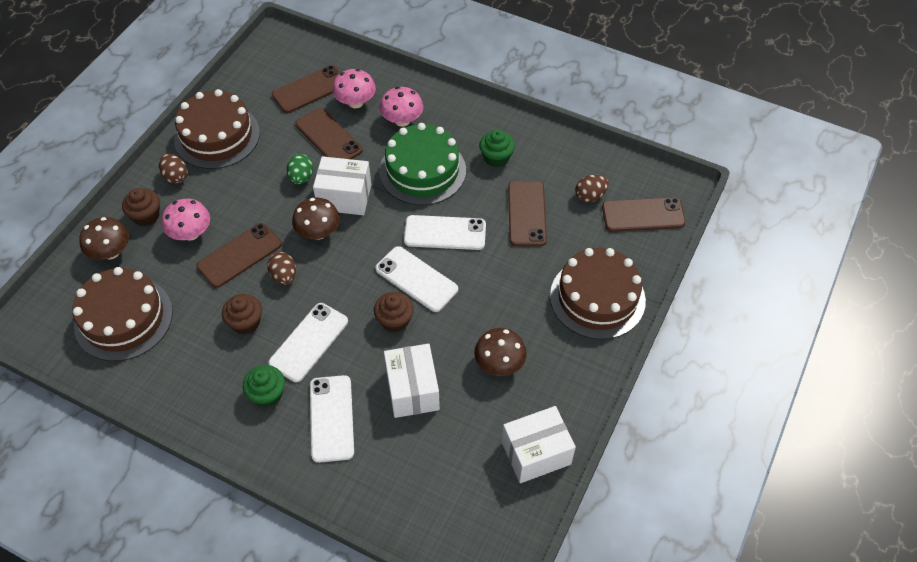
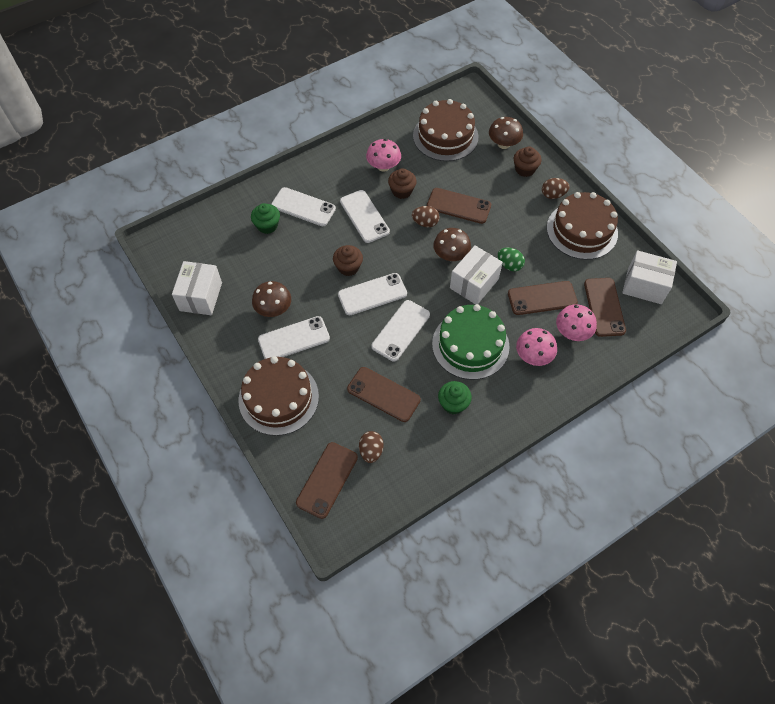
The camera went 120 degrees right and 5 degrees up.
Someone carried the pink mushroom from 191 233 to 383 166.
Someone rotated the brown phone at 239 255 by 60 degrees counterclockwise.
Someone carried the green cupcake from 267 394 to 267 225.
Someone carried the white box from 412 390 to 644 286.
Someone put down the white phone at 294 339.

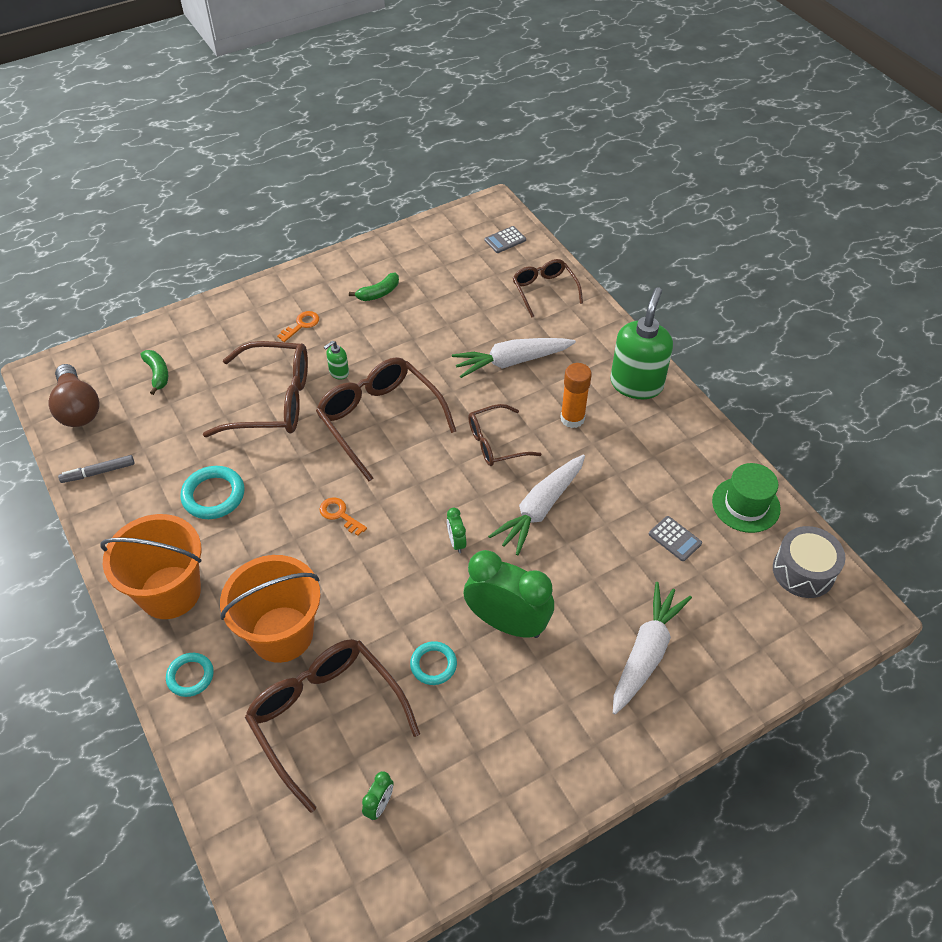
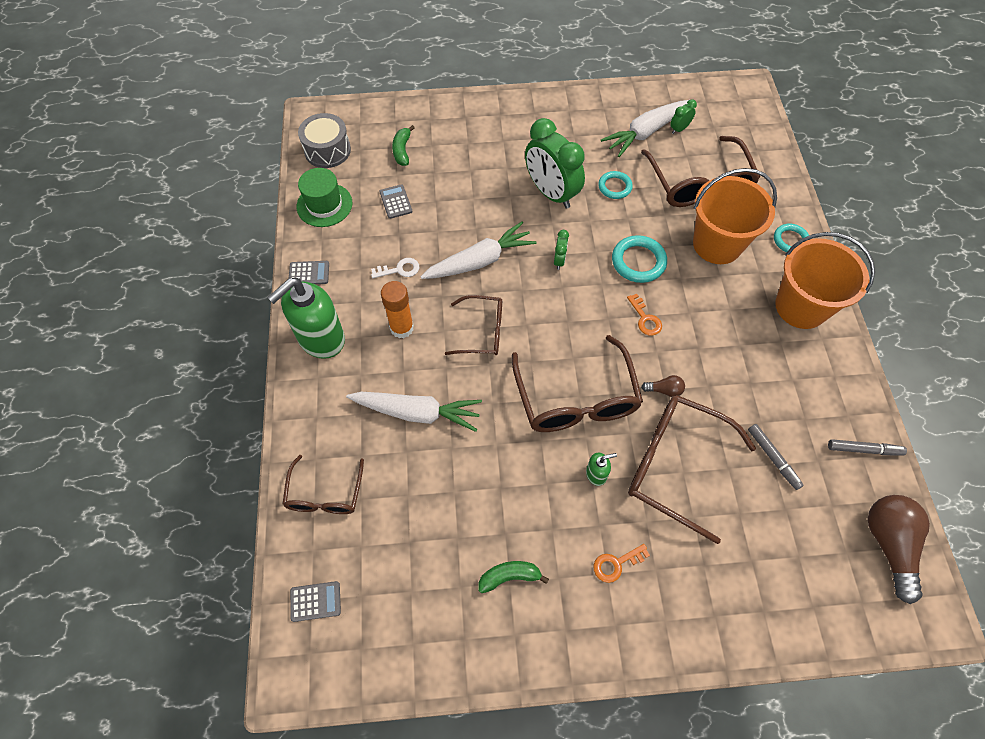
The camera went 155 degrees left and 10 degrees up.
Someone carried the green banana from 157 374 to 402 150.
Someone carried the turquoise ring from 213 495 to 638 261.
Someone carried the white carrot from 646 653 to 645 132.
Someone put down the grey calculator at 309 273.
Someone put down the white key at 399 269.
Someone put down the brown light bulb at 664 390.
Someone put down the grey marker at 773 458.

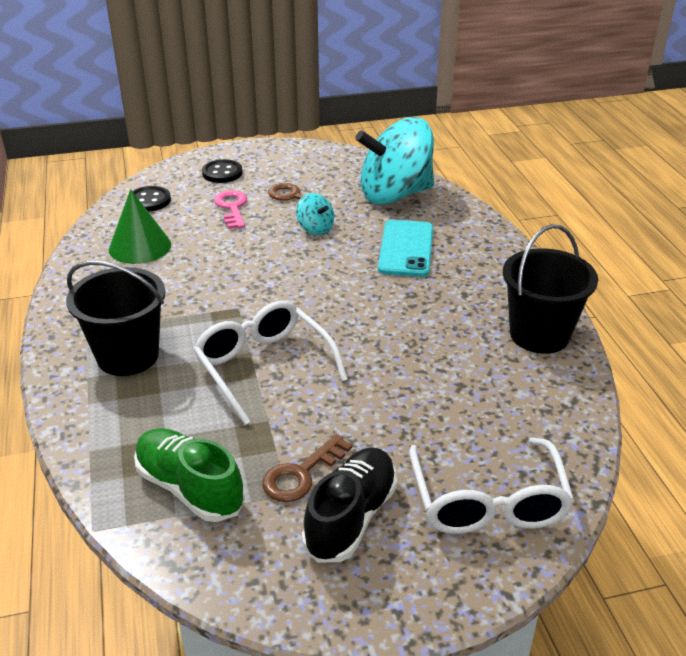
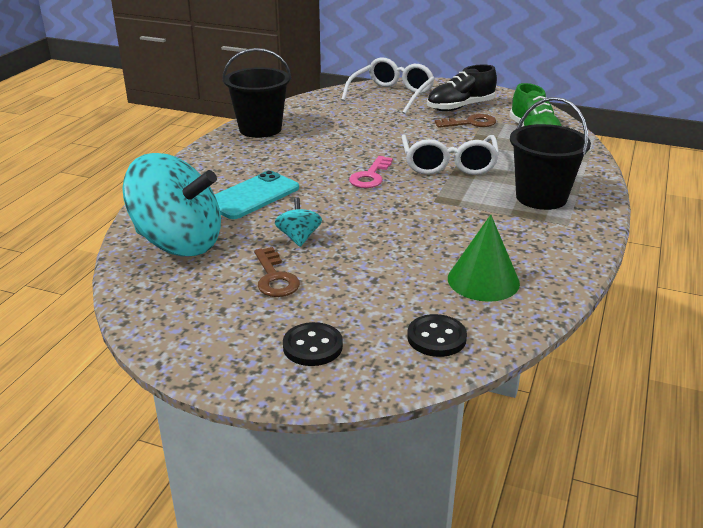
The camera went 145 degrees left and 5 degrees down.
Someone carried the pink key from 232 208 to 370 176.

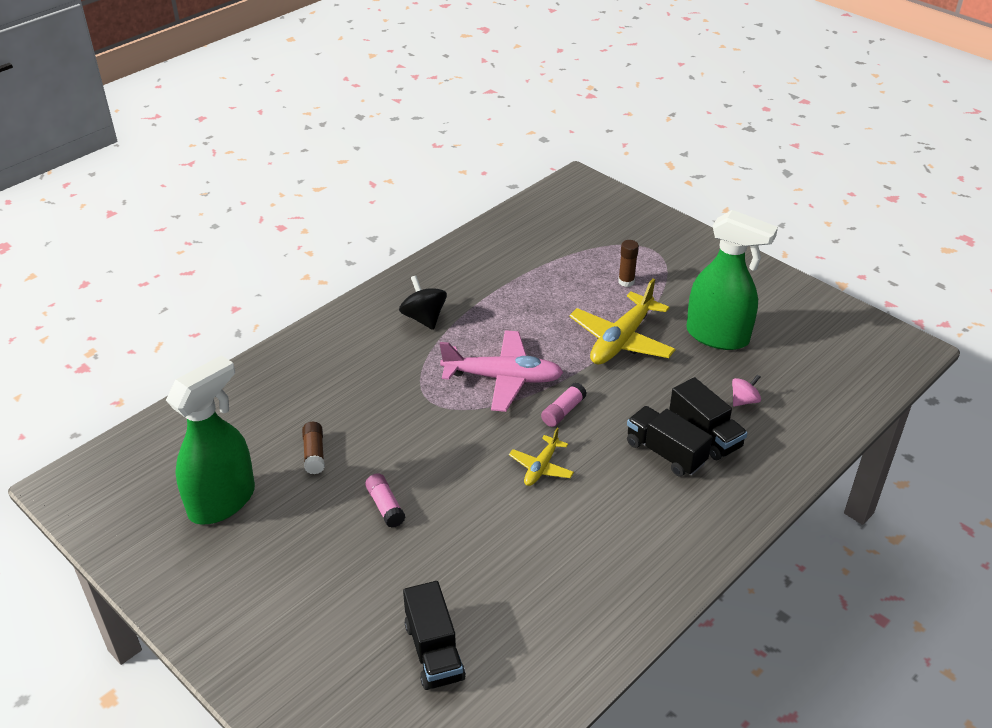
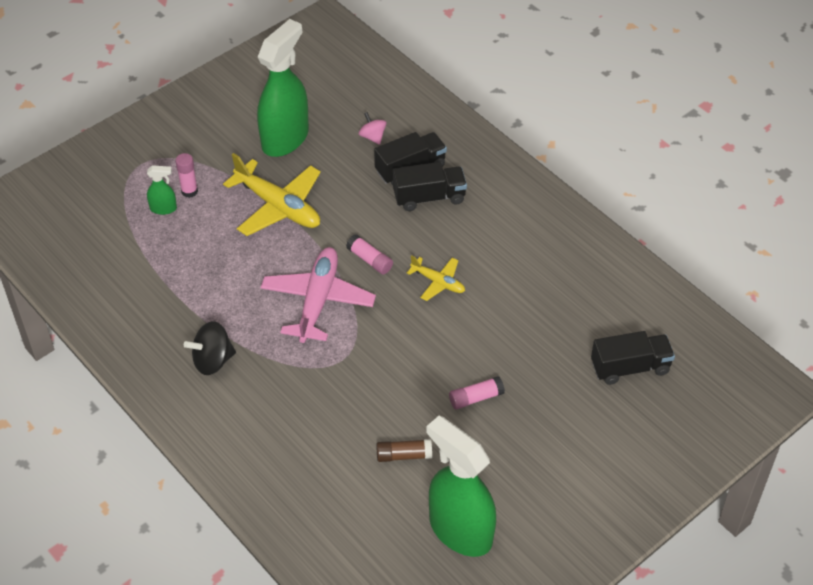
The camera went 85 degrees left and 10 degrees up.
Someone repainted the brown glue stick at 626 282, which became the pink glue stick at 189 191.
Someone rotated the black truck at 665 453 by 150 degrees counterclockwise.
Someone put down the green spray bottle at 163 208.

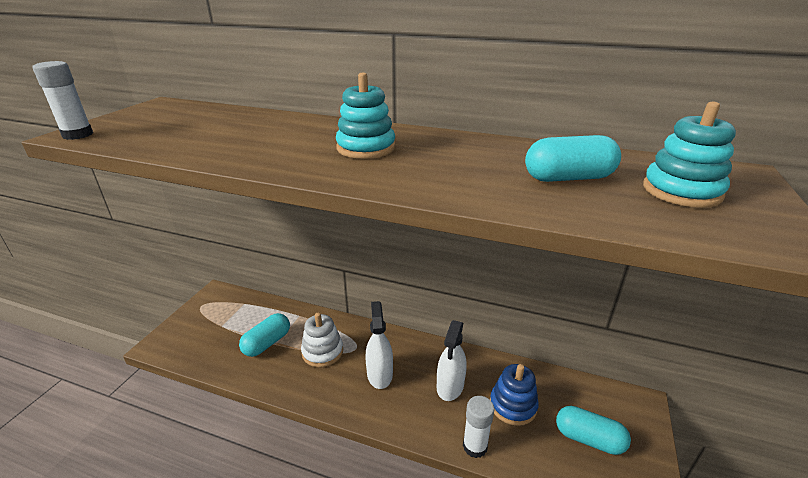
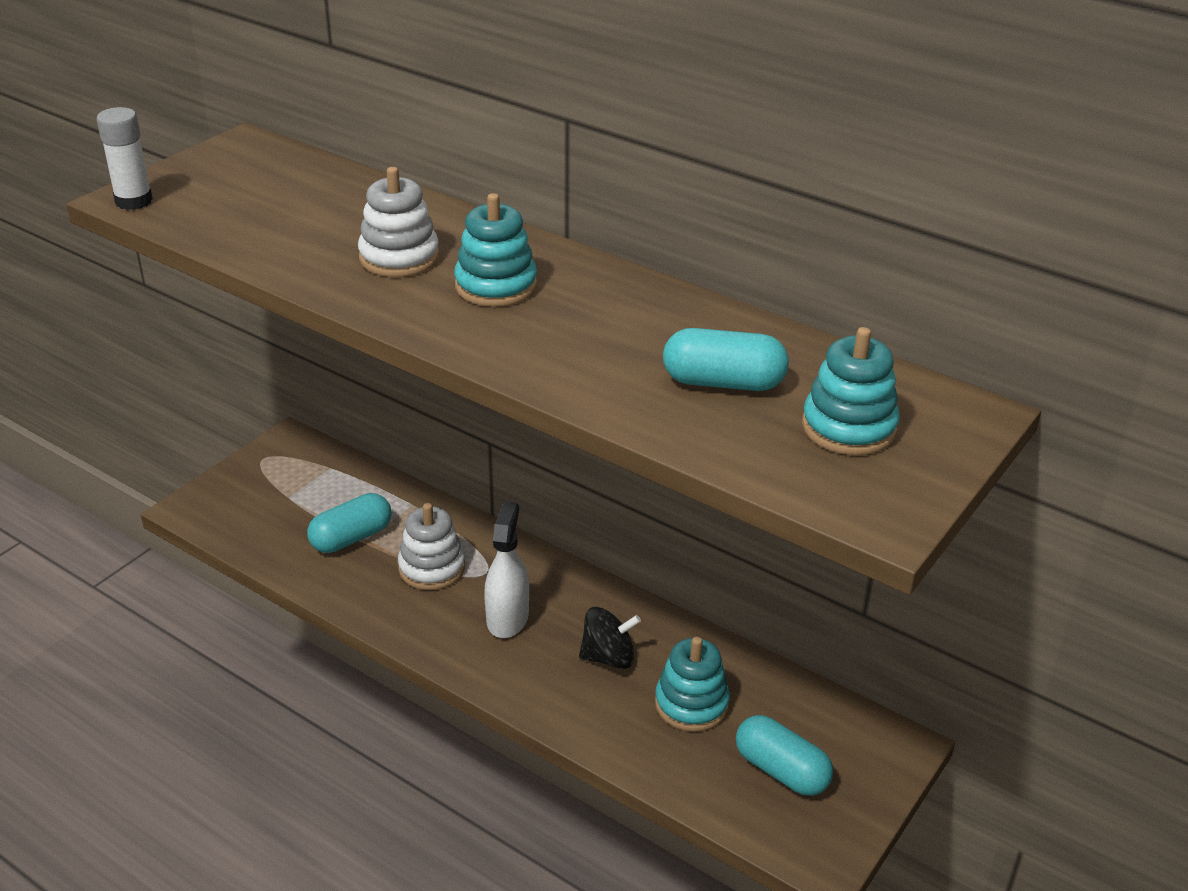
The camera went 15 degrees right and 5 degrees up.
Someone swapped the white spray bottle at 450 386 for the black spinning top at 608 657.
Someone took away the white glue stick at 475 446.
Someone repainted the blue stacking toy at 513 405, which became the turquoise stacking toy at 691 704.
Someone put down the white stacking toy at 399 257.

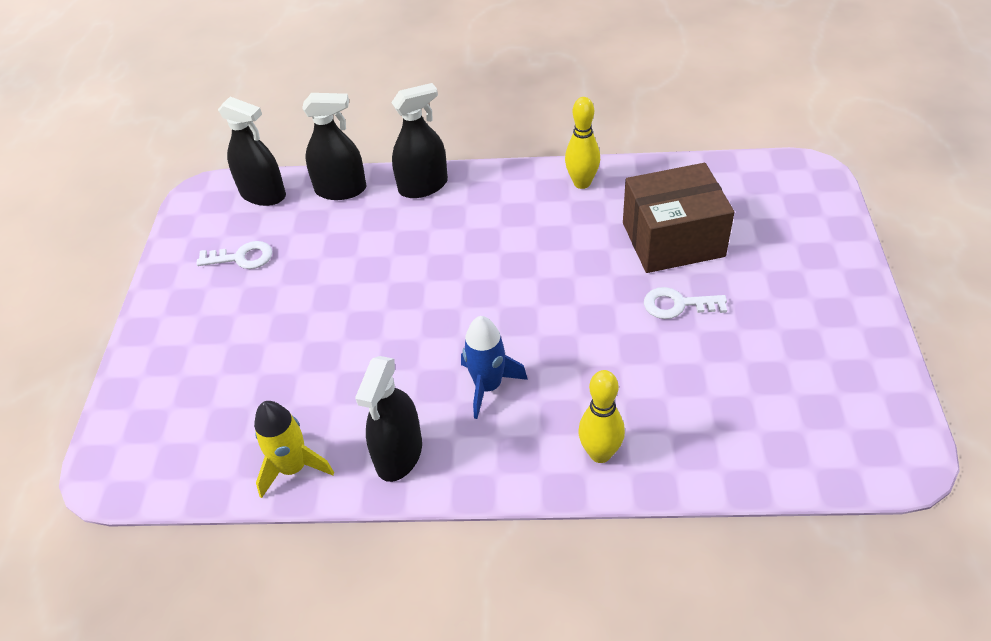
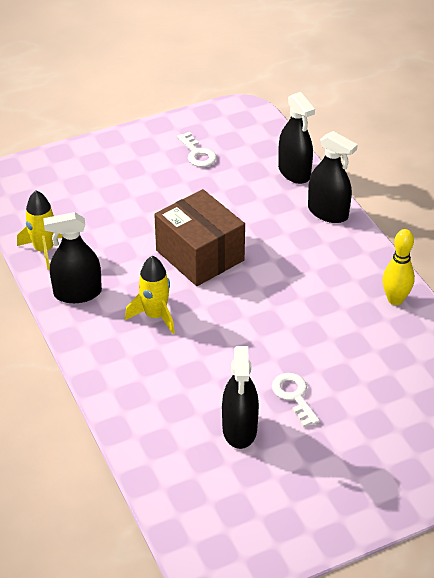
The camera went 60 degrees right and 5 degrees down.
Someone carried the black spray bottle from 263 194 to 239 429.
Someone repainted the blue rocket at 488 386, which became the yellow rocket at 155 316.
Someone took away the yellow bowling pin at 600 453.
Someone carried the brown box from 673 239 to 200 255.

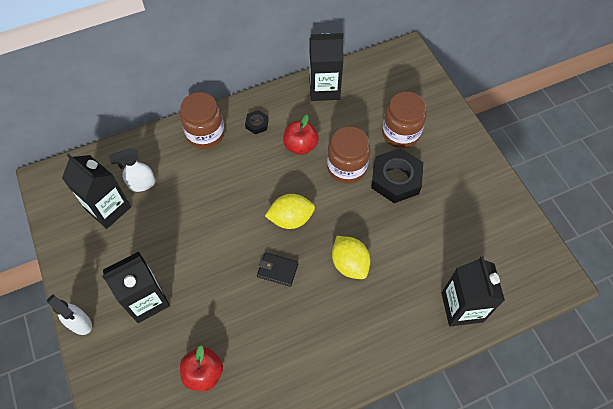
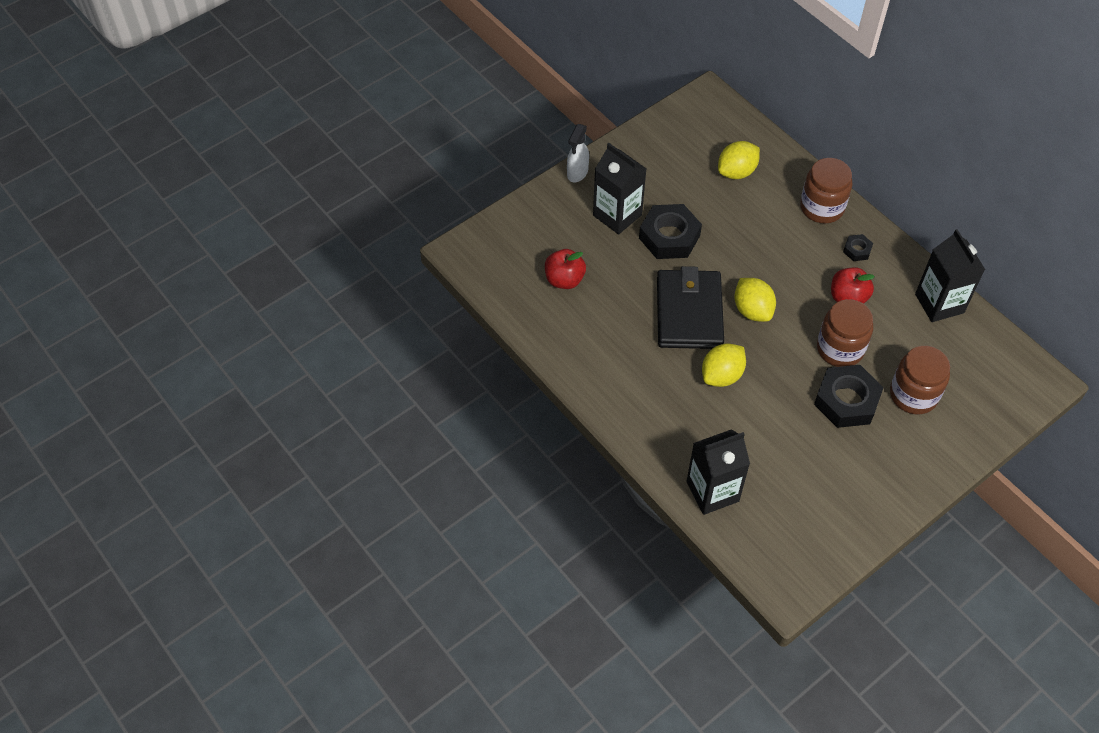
The camera went 75 degrees right and 5 degrees down.
Someone took away the black carton at 108 208.
Someone swapped the white spray bottle at 141 184 for the yellow lemon at 736 172.
Someone scaled the black wallet at 277 270 by 2.24.
Someone put down the black nut at 669 237.

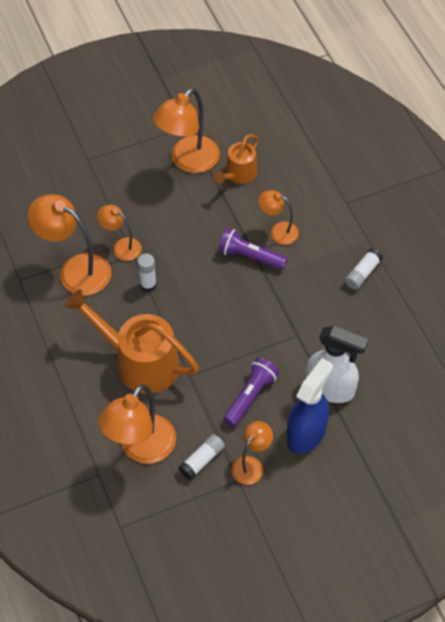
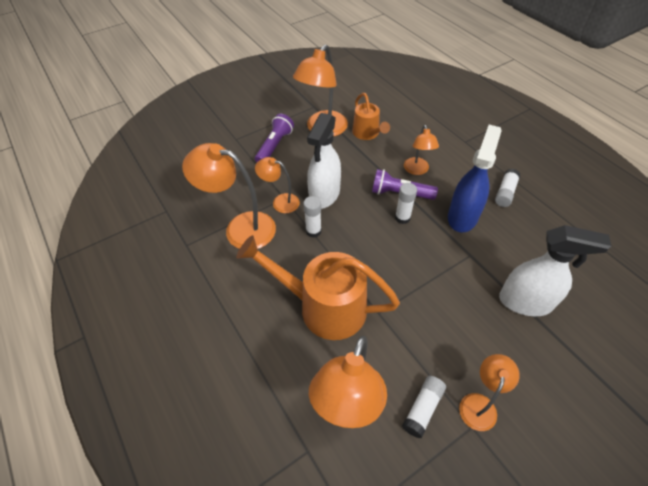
The camera went 10 degrees left and 5 degrees down.
Someone rotated the orange watering can at 238 175 by 45 degrees counterclockwise.
Someone carried the purple flashlight from 250 396 to 274 146.
Someone rotated the orange lamp at 278 231 by 105 degrees counterclockwise.
Someone carried the blue spray bottle from 306 433 to 462 216.
Someone put down the white spray bottle at 324 195.
Someone put down the white glue stick at 402 218.

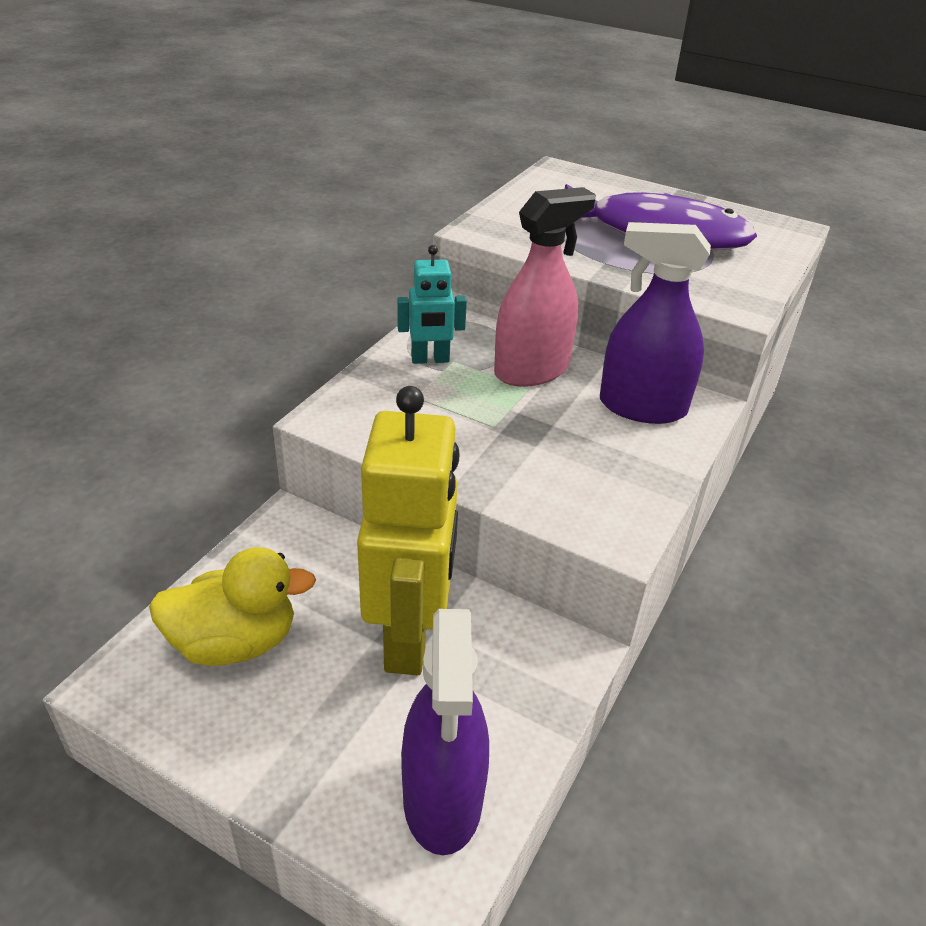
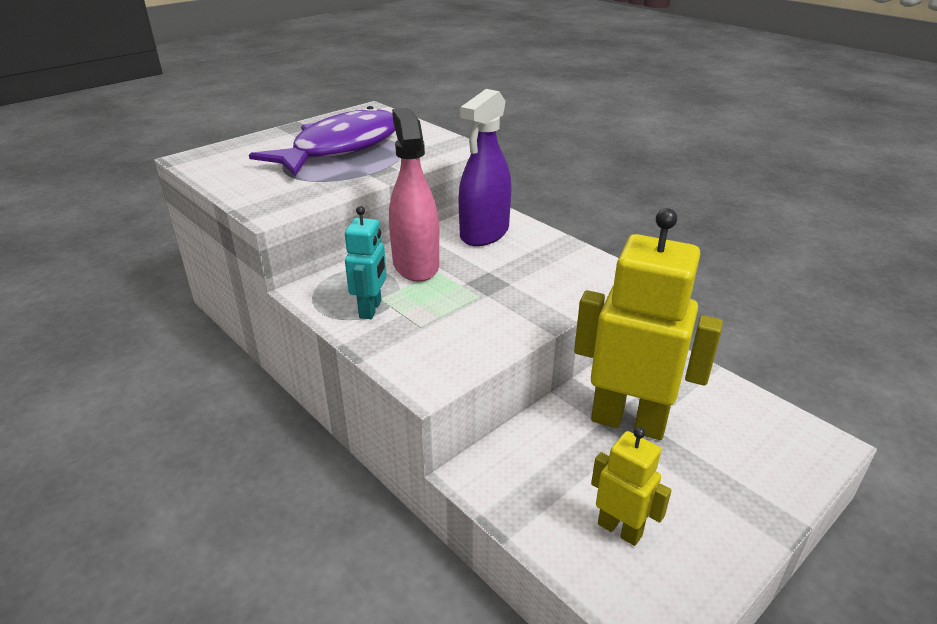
The camera went 70 degrees left and 5 degrees down.
Someone swapped the yellow duck at 235 642 for the yellow robot at 620 529.
Someone took away the purple spray bottle at 443 798.

